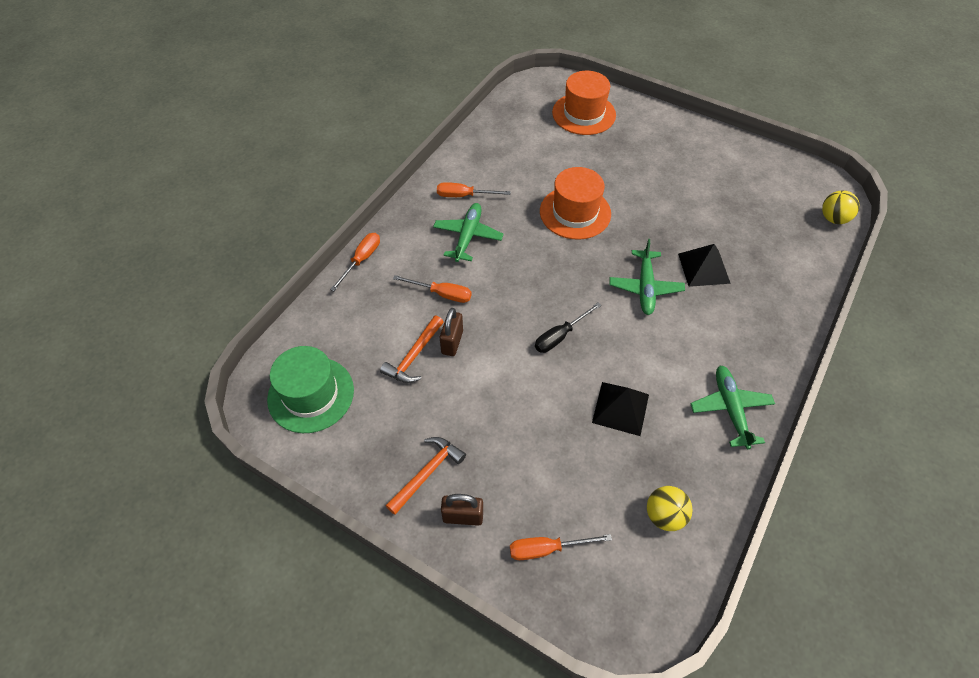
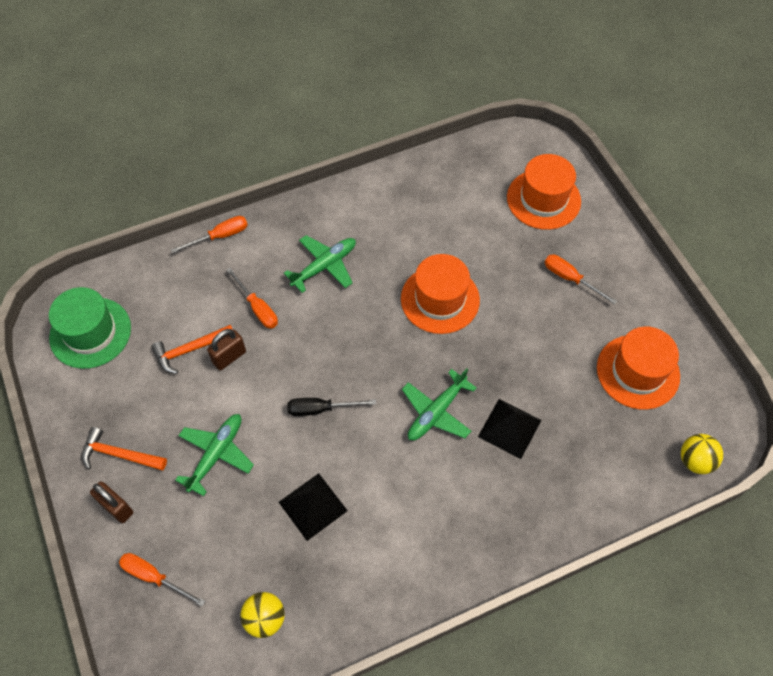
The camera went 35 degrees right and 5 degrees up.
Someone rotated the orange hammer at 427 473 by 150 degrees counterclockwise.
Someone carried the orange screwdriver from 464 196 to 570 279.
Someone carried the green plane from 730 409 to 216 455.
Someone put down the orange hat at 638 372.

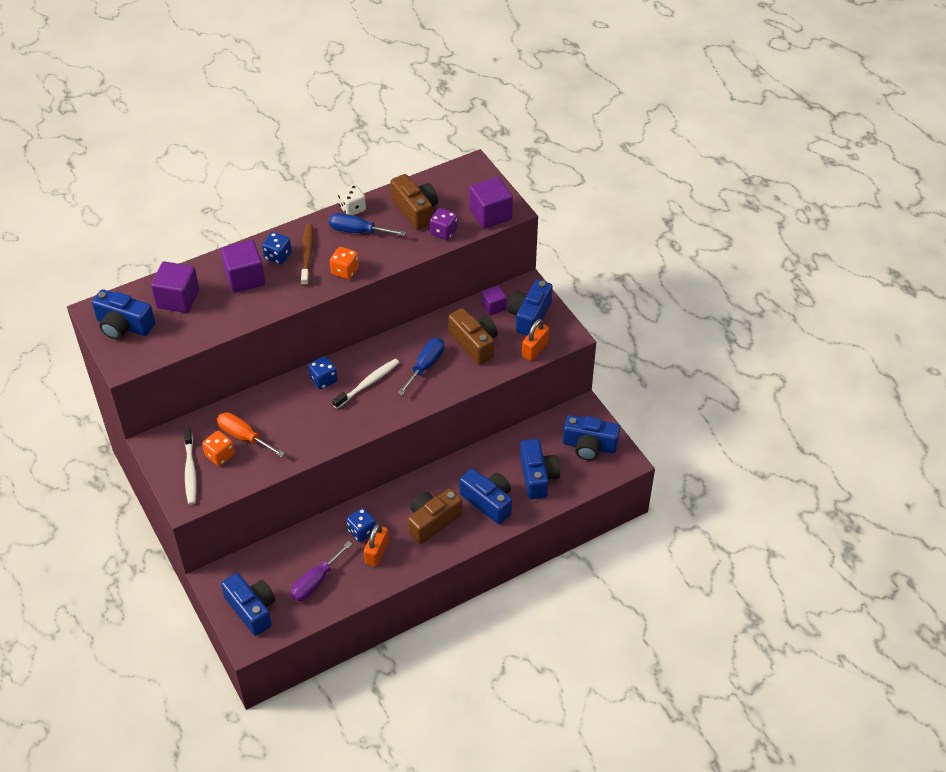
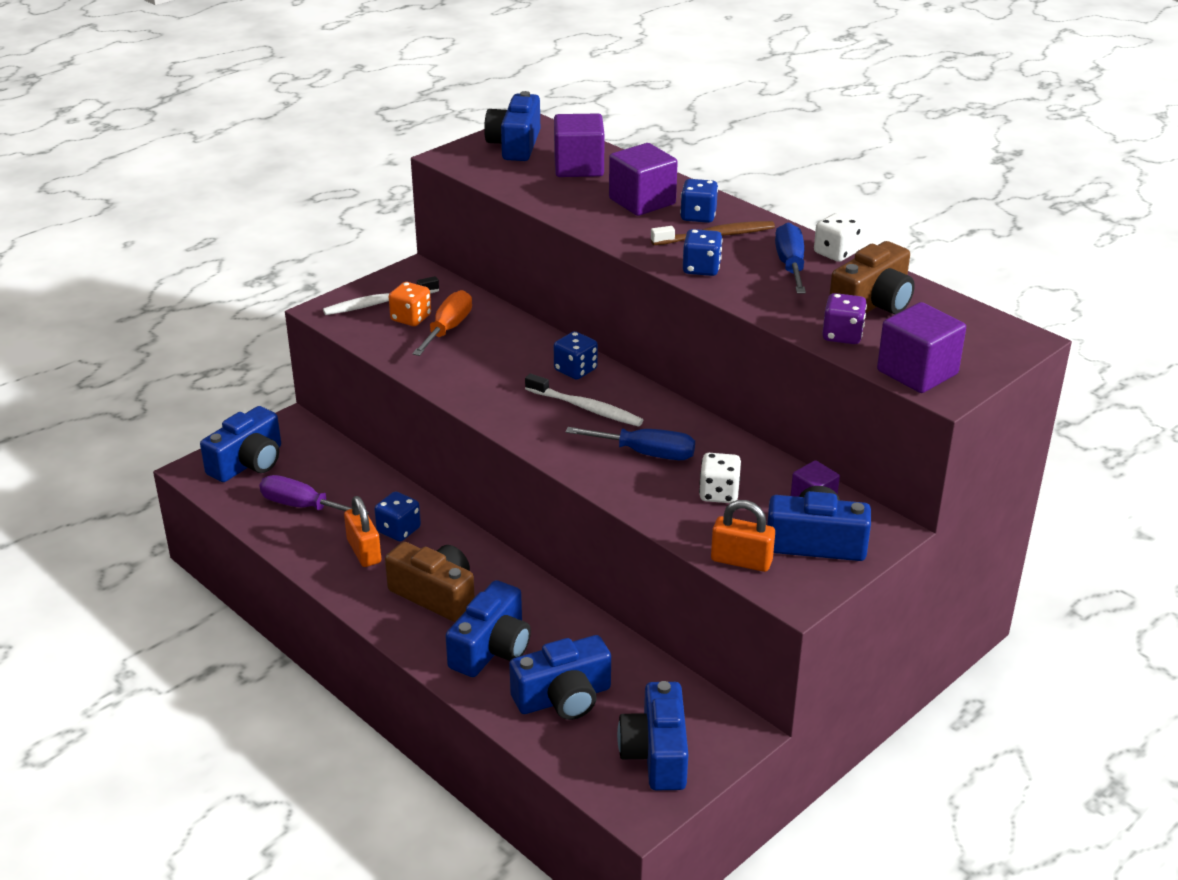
The camera went 75 degrees right and 15 degrees down.
Someone repainted the orange dice at 345 271, which became the blue dice at 701 268.
Someone rotated the orange padlock at 377 552 by 60 degrees clockwise.
Someone swapped the brown camera at 474 344 for the white dice at 719 493.

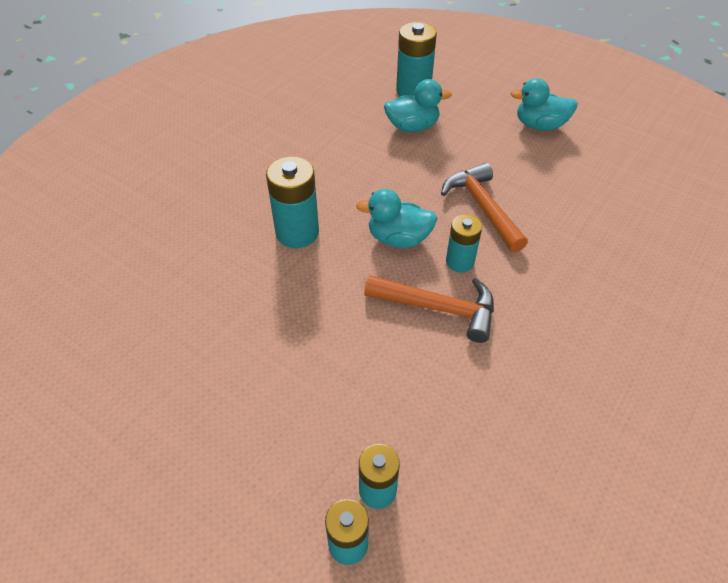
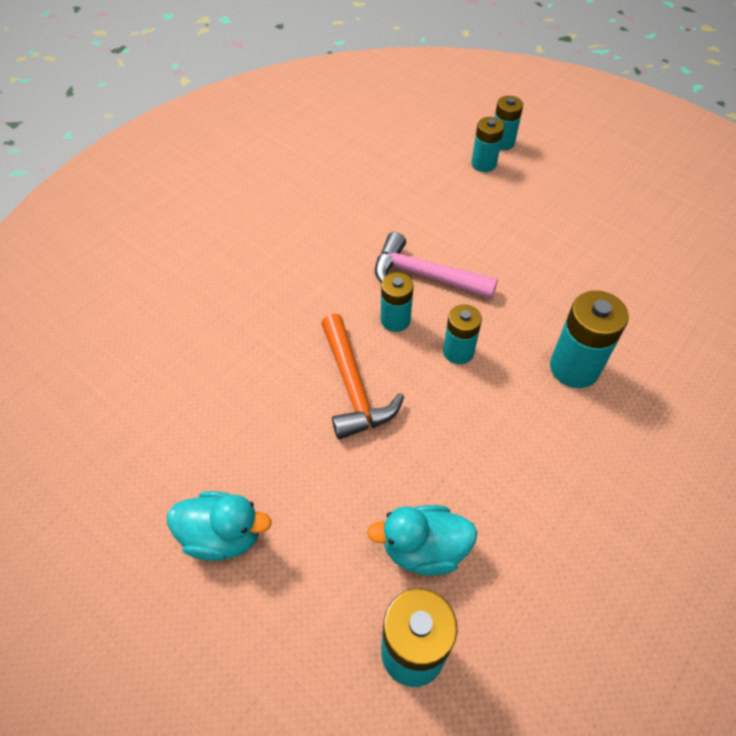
The camera went 175 degrees left and 5 degrees up.
Someone swapped the turquoise duck at 398 239 for the turquoise battery at 458 352.
Someone repainted the orange hammer at 438 308, which became the pink hammer at 425 276.

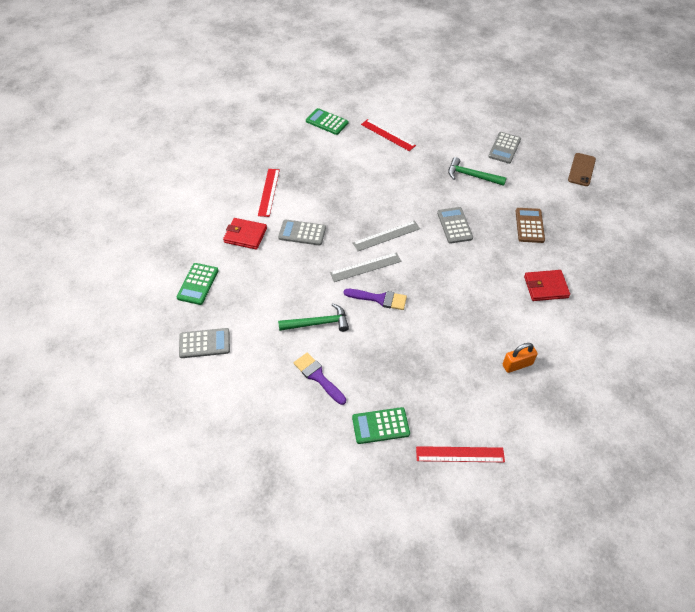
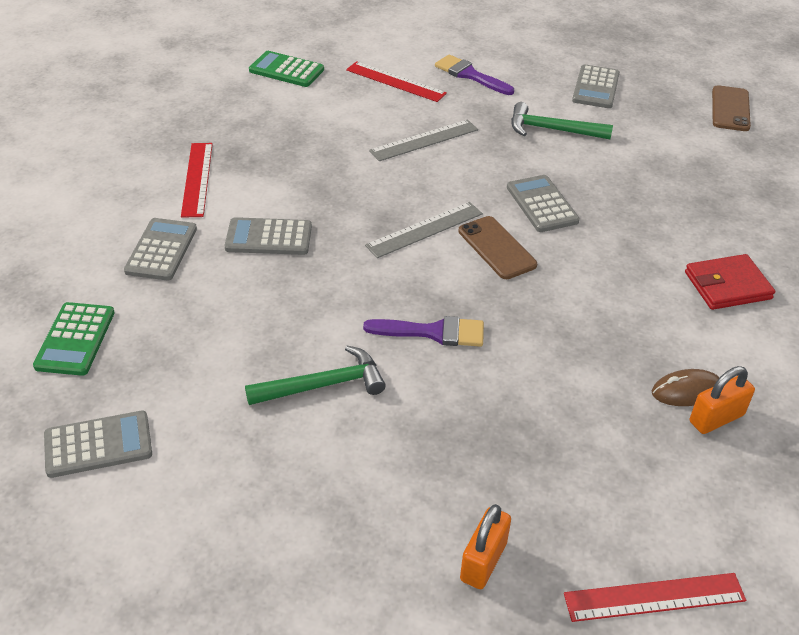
The camera went 10 degrees left and 10 degrees down.
Someone swapped the red wallet at 245 235 for the grey calculator at 161 250.
Someone carried the purple brush from 318 377 to 470 75.
Someone carried the grey ruler from 365 267 to 424 140.
Someone swapped the green calculator at 380 426 for the orange padlock at 483 561.
Someone took away the brown calculator at 529 225.
Someone put down the brown phone at 497 248.
Someone put down the brown mouse at 687 391.

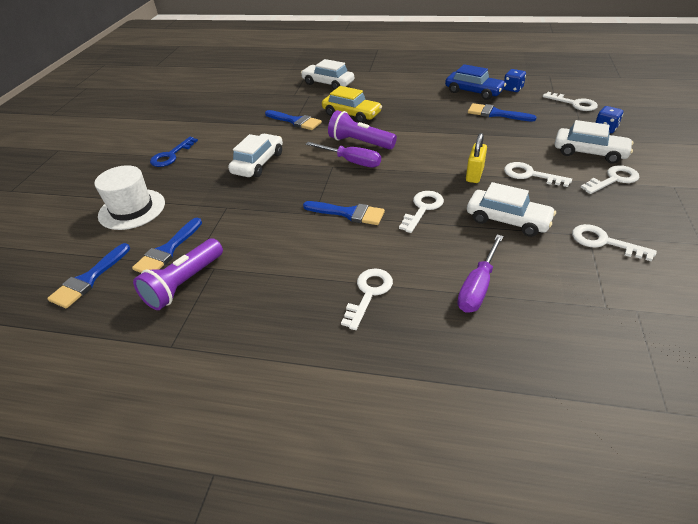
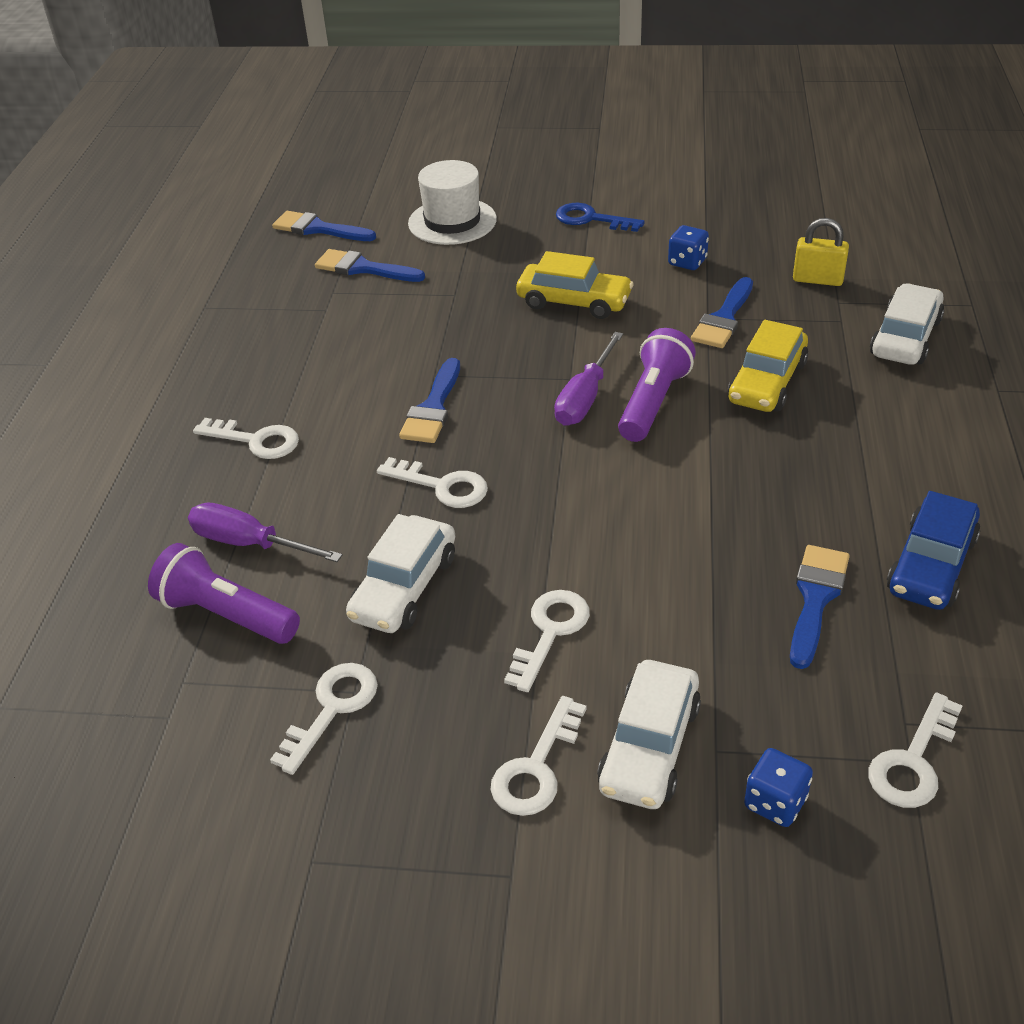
The camera went 85 degrees right and 0 degrees up.
Someone carried the purple flashlight from 184 283 to 226 615.
Someone repainted the white car at 258 163, which became the yellow car at 574 301.
Someone carried the yellow padlock from 474 174 to 817 279.
Someone carried the blue dice from 512 89 to 687 262.
Someone rotated the white key at 613 179 by 60 degrees clockwise.

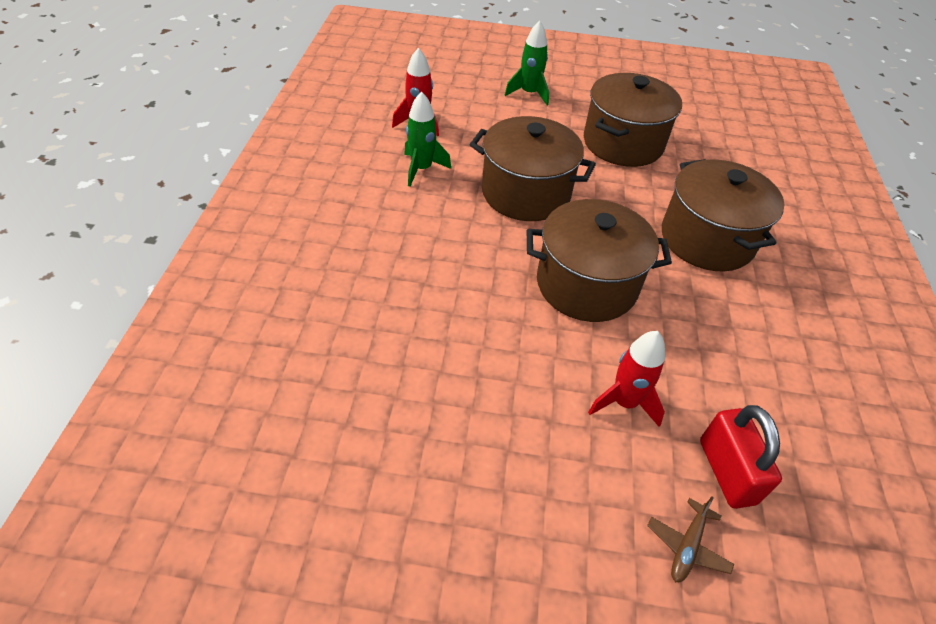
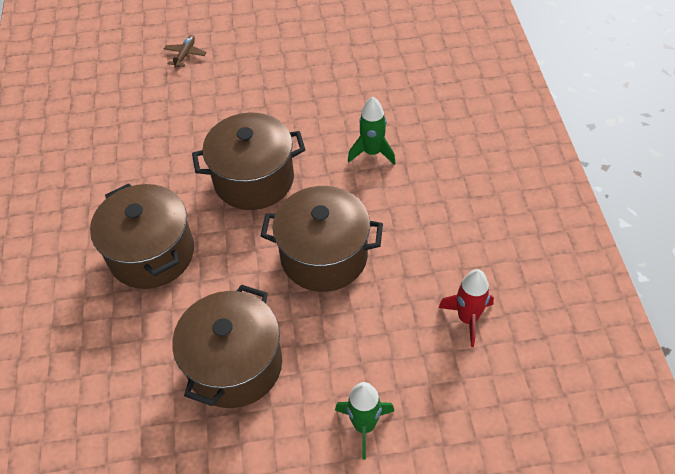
The camera went 170 degrees right and 5 degrees up.
Someone carried the green rocket from 422 169 to 372 152.
Someone took away the red rocket at 624 402.
Someone took away the red padlock at 726 471.

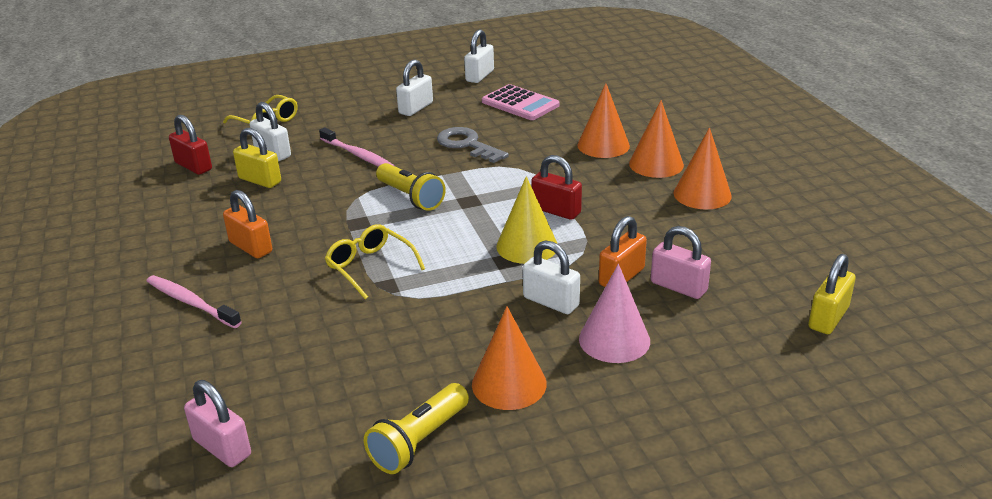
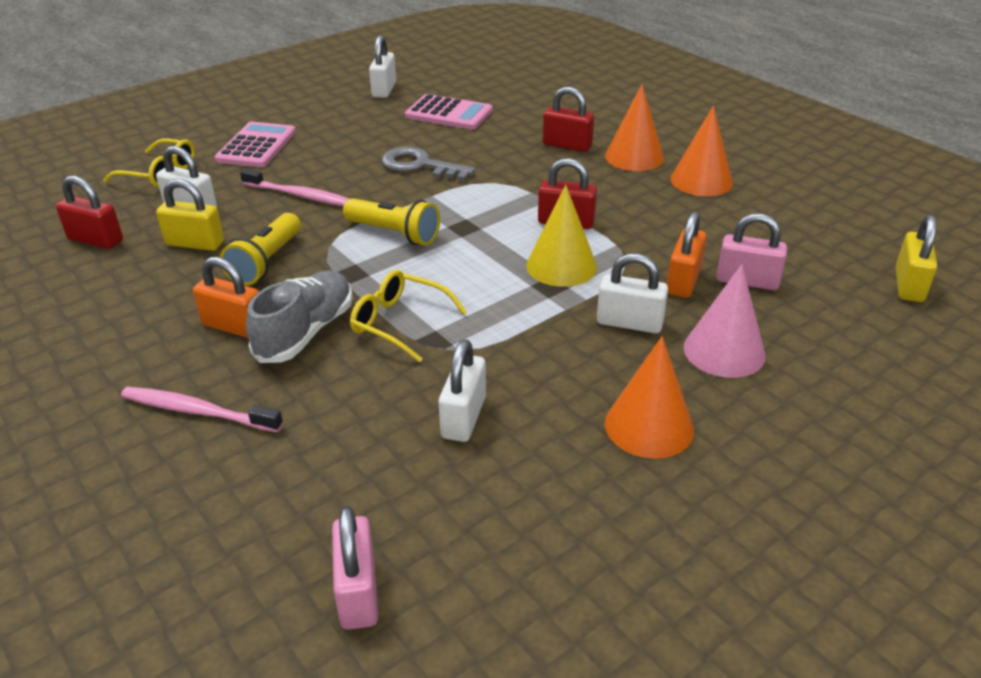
The camera went 20 degrees left and 5 degrees up.
Someone rotated the pink padlock at 222 447 by 60 degrees clockwise.
Someone carried the yellow flashlight from 419 441 to 266 262.
Someone carried the white padlock from 416 108 to 464 417.
Someone swapped the orange cone at 603 145 for the red padlock at 567 145.
Someone put down the pink calculator at 256 146.
Someone put down the grey shoe at 306 332.

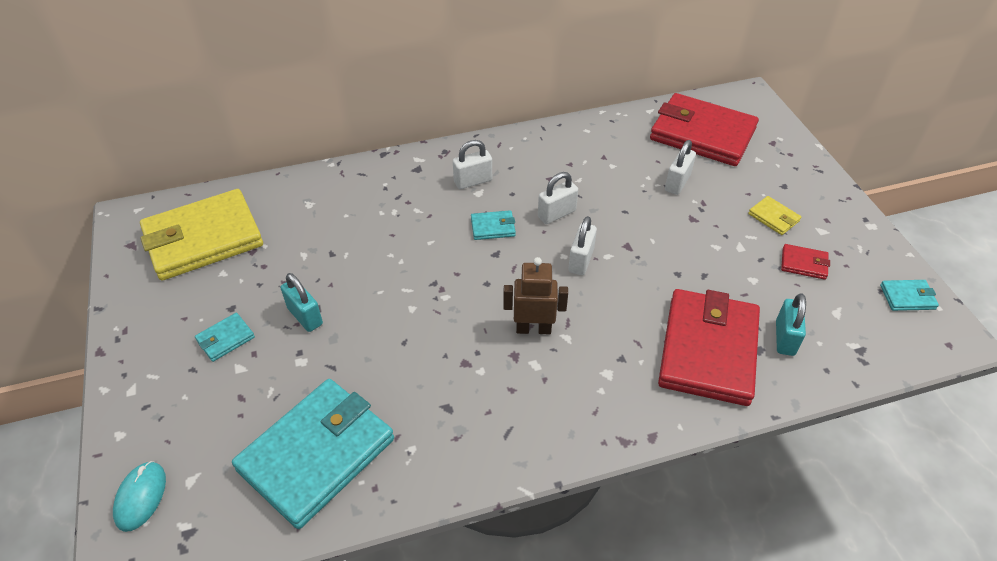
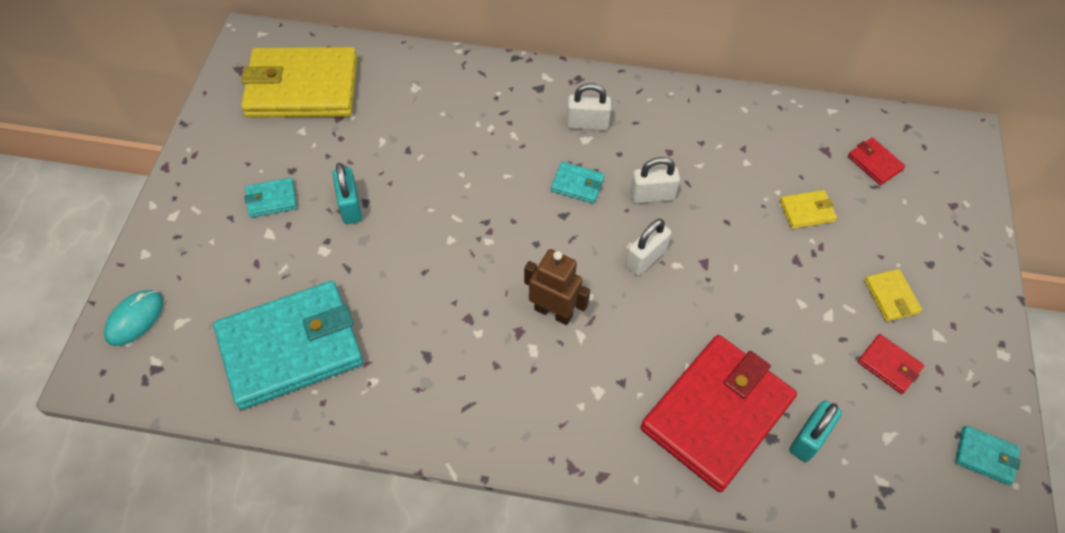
The camera went 25 degrees right and 10 degrees up.
Someone scaled the red wallet at 702 134 by 0.41.
Someone swapped the white padlock at 677 183 for the yellow wallet at 807 211.

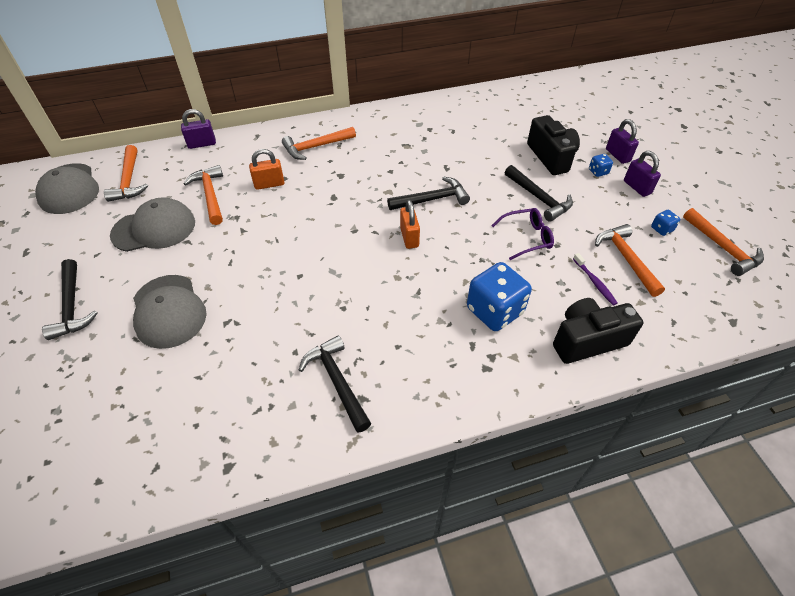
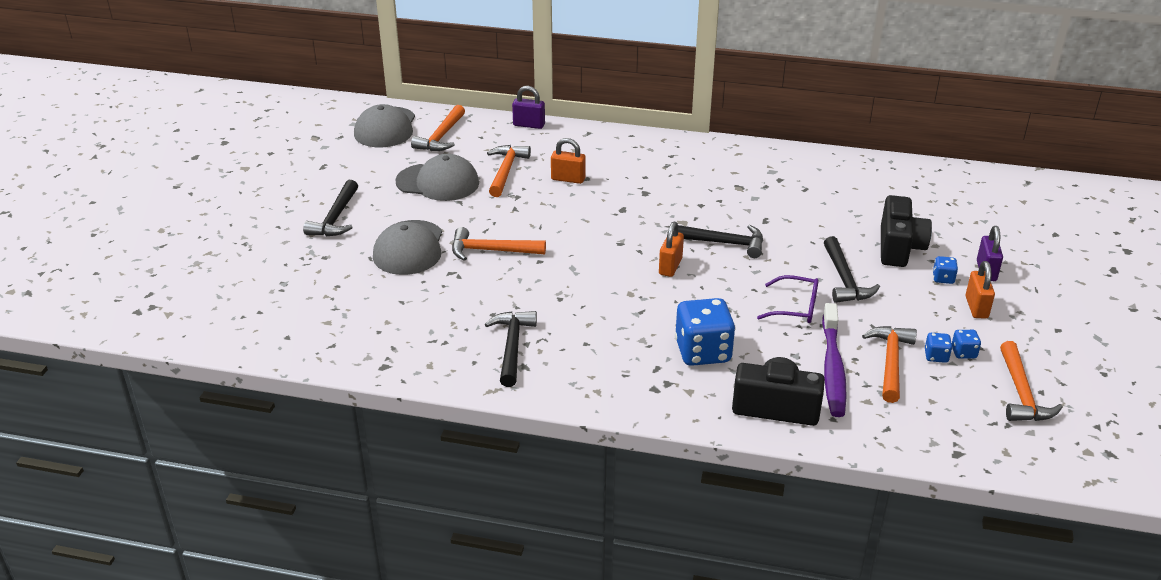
The camera went 30 degrees right and 15 degrees down.
Someone carried the orange hammer from 315 147 to 491 251.
Someone scaled the purple toothbrush at 594 282 by 1.98.
Someone repainted the purple padlock at 637 187, which became the orange padlock at 976 307.
Someone put down the blue dice at 936 356.

